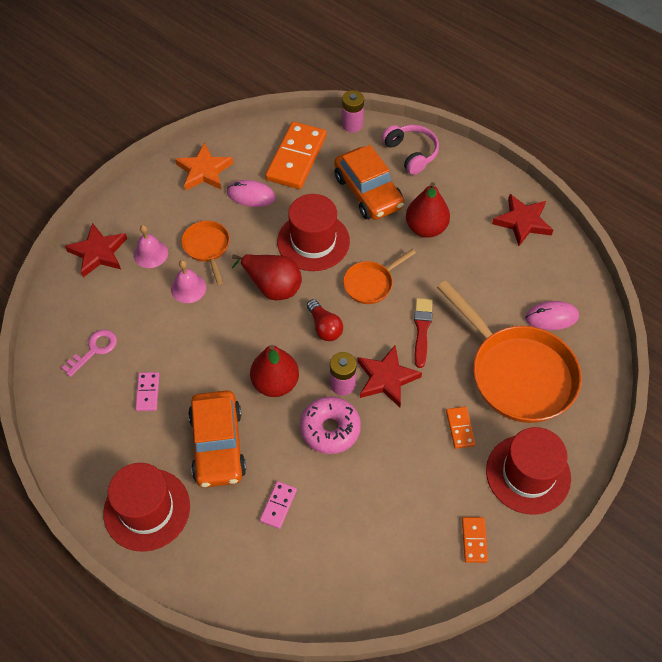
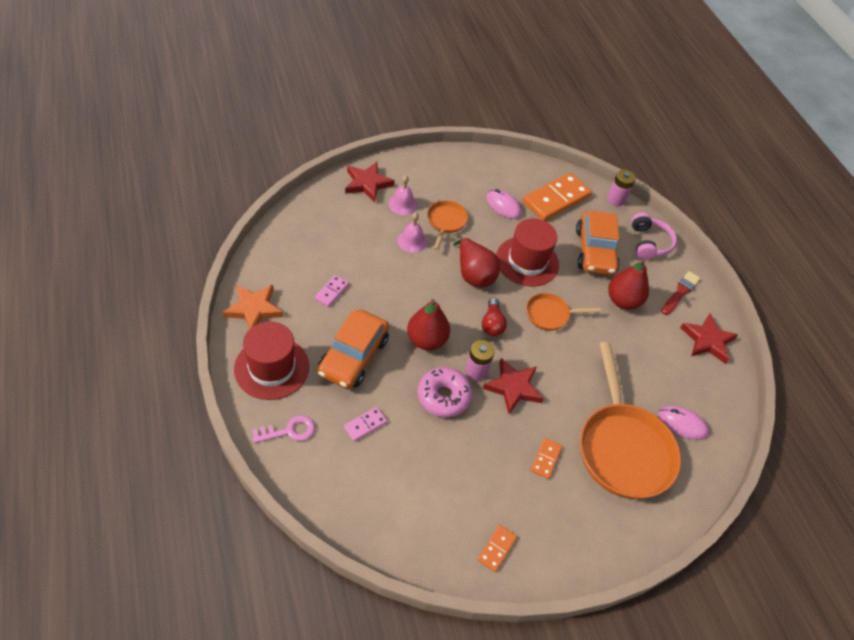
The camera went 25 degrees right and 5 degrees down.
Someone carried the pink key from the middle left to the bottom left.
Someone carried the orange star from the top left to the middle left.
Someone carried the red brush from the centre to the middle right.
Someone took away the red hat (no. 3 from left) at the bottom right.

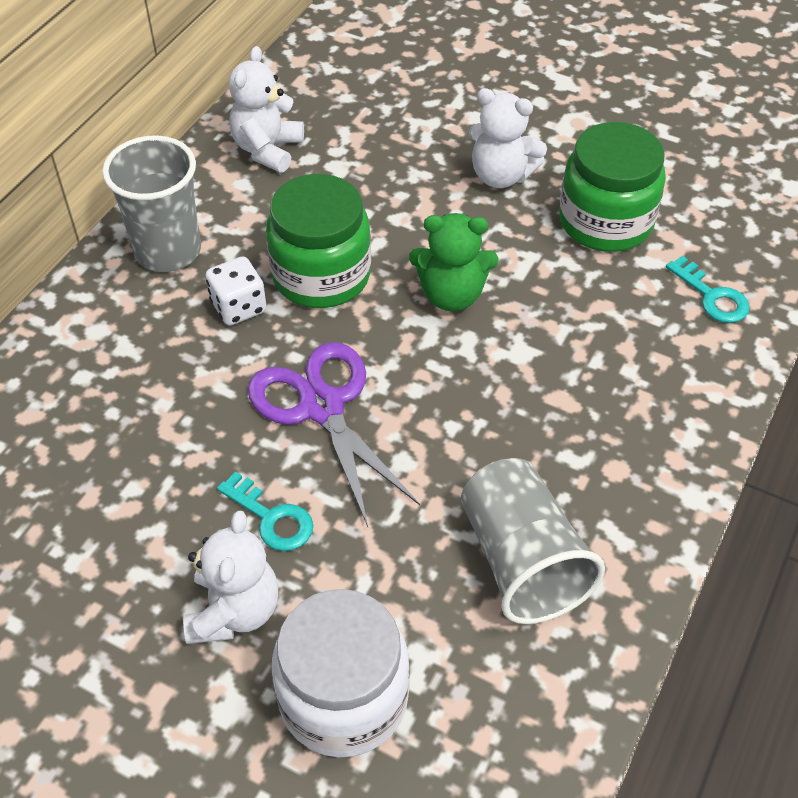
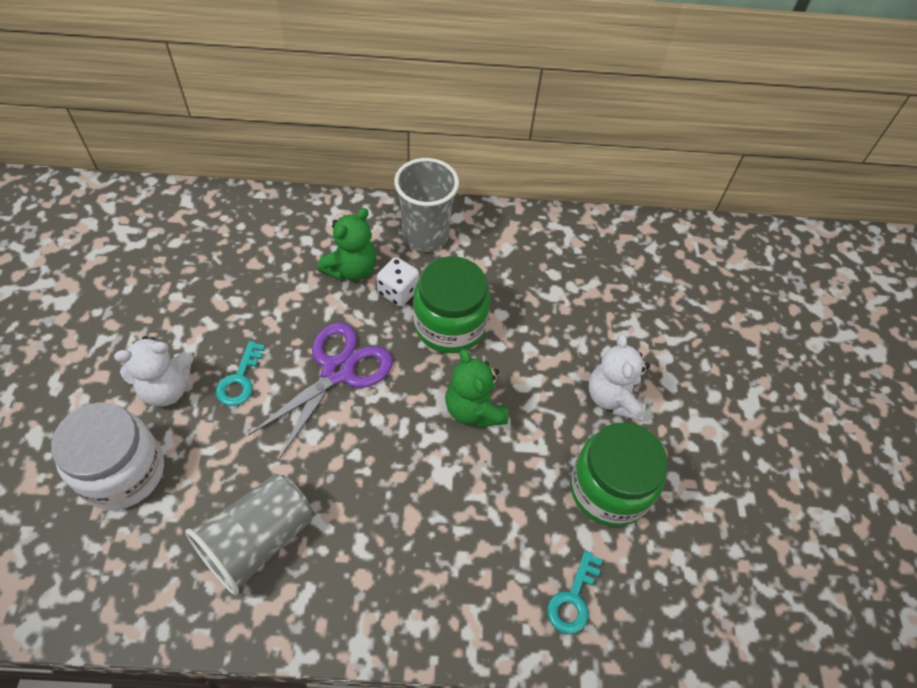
The camera went 60 degrees right and 5 degrees up.
Someone took away the white teddy bear (no. 2 from left) at the top centre.
Someone put down the green teddy bear (no. 1 from left) at the centre.

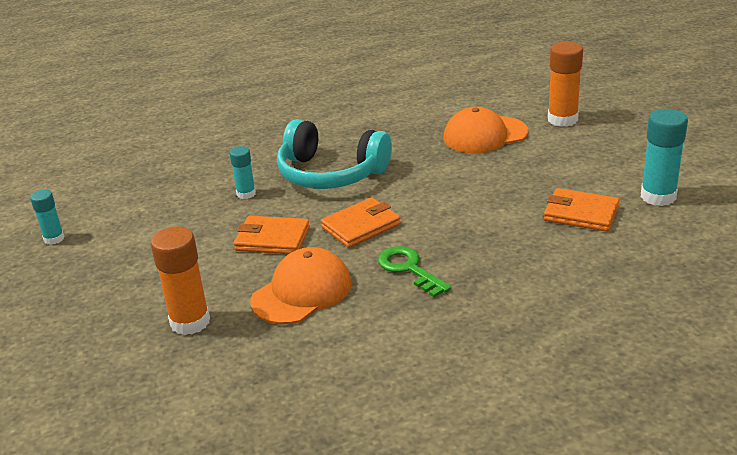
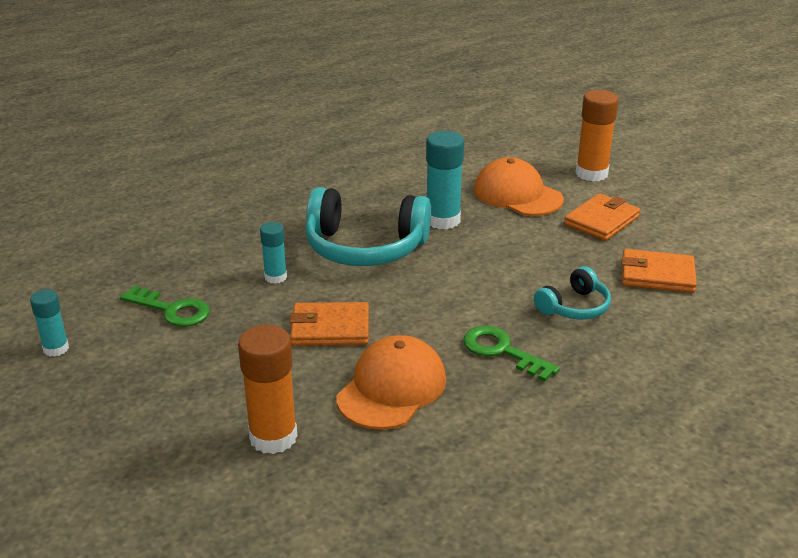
The camera went 15 degrees left and 0 degrees up.
Someone carried the orange wallet (no. 2 from left) from the centre to the middle right.
Someone rotated the orange cap (no. 2 from left) at the top centre by 75 degrees clockwise.
Someone carried the turquoise glue stick (no. 3 from left) from the middle right to the top centre.
Someone put down the green key (no. 1 from left) at the middle left.
Someone put down the turquoise headphones (no. 2 from left) at the middle right.

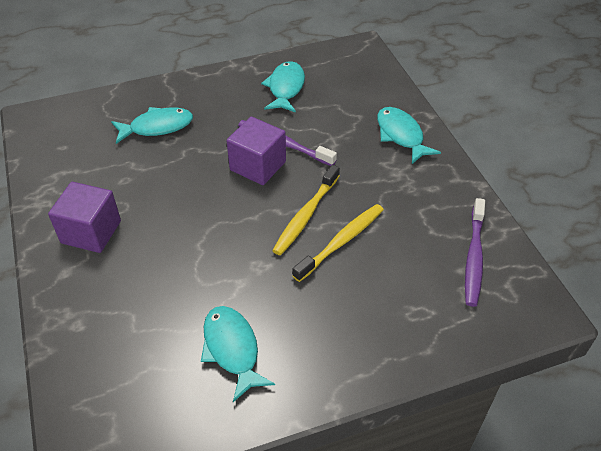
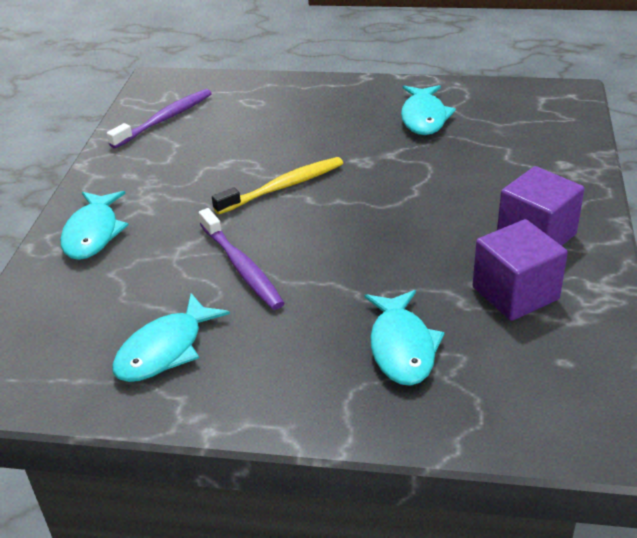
The camera went 150 degrees left and 10 degrees down.
Someone rotated the turquoise fish (no. 1 from left in the first image) at the top left by 105 degrees counterclockwise.
Someone carried the purple cube (no. 2 from left in the first image) from the centre to the middle right.
Someone took away the yellow toothbrush (no. 2 from left) at the centre.

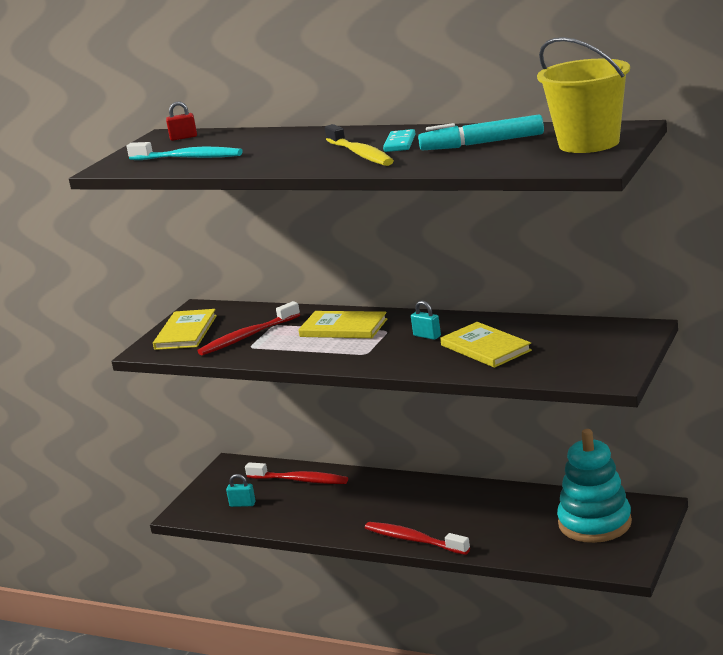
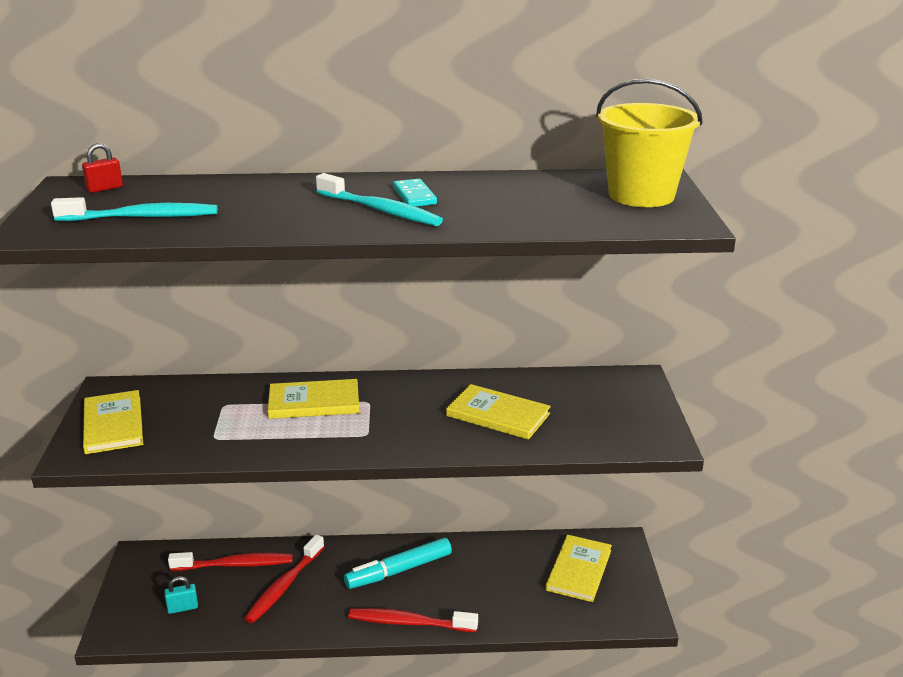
The camera went 30 degrees left and 5 degrees up.
Someone carried the red toothbrush (no. 1 from left in the first image) from the centre to the bottom left.
Someone repainted the yellow toothbrush at the top centre, which became the turquoise toothbrush (no. 2 from left) at the top centre.
Someone took away the turquoise padlock (no. 2 from left) at the centre.
Someone carried the turquoise marker from the top centre to the bottom centre.
Someone swapped the turquoise stacking toy at the bottom right for the yellow book (no. 4 from left) at the bottom centre.

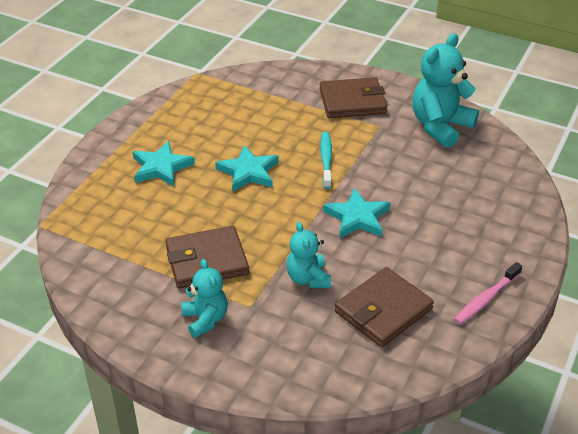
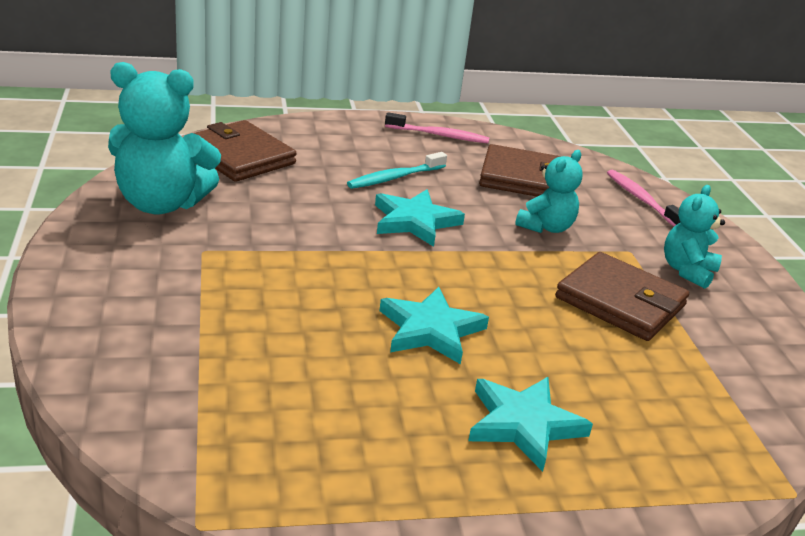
The camera went 130 degrees left and 10 degrees down.
Someone carried the brown wallet (no. 2 from left in the first image) from the top centre to the top left.
Someone carried the turquoise toothbrush from the centre to the top centre.
Someone put down the pink toothbrush (no. 2 from left) at the middle right.

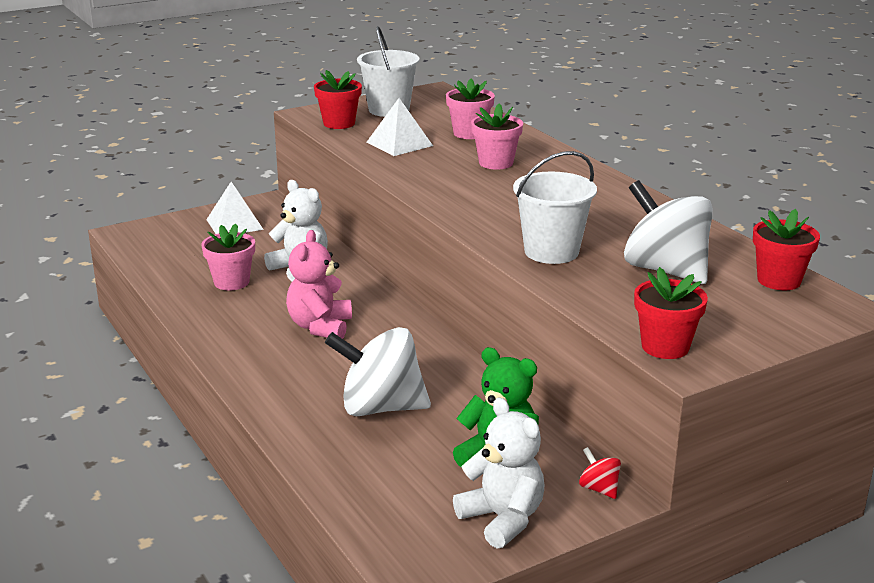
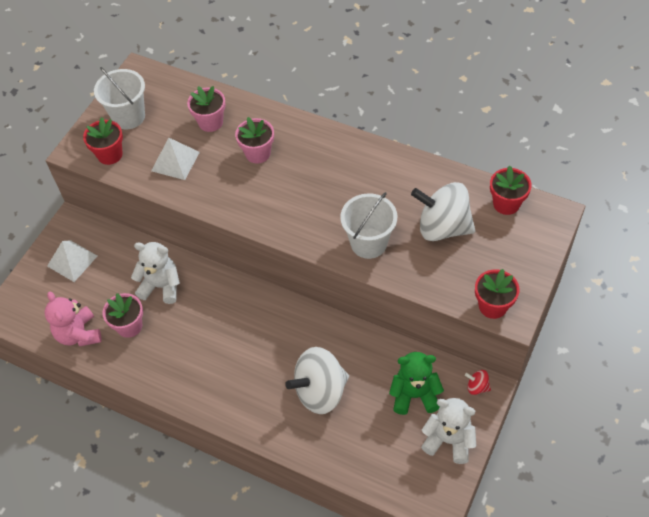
The camera went 30 degrees left and 30 degrees up.
Someone carried the pink teddy bear from the centre to the middle left.

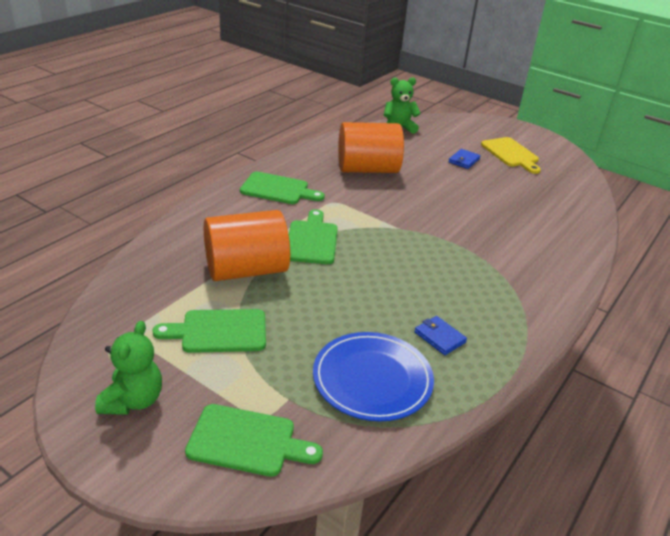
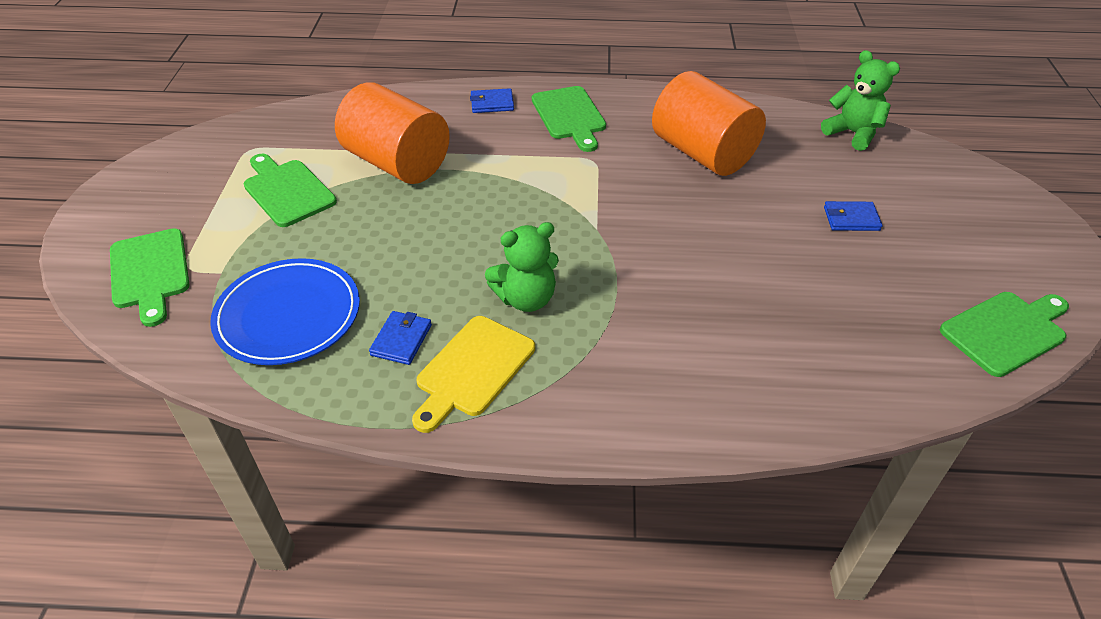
The camera went 60 degrees right and 10 degrees up.
Someone carried the green teddy bear (no. 1 from left) from the bottom left to the centre.
Someone carried the green cutting board (no. 4 from left) from the centre to the middle right.
Someone carried the yellow cutting board from the top right to the centre.
Someone put down the blue wallet (no. 2 from left) at the top centre.

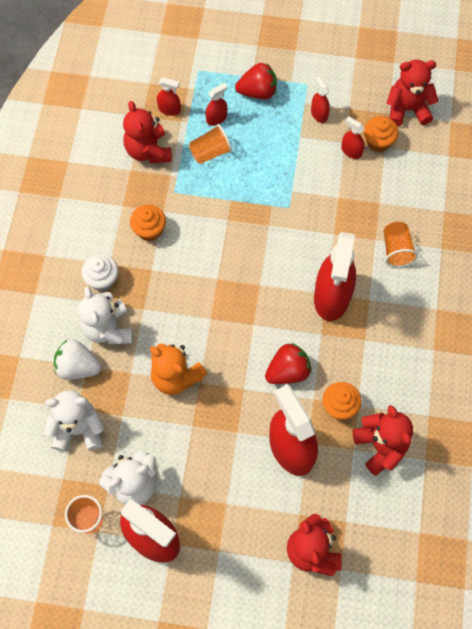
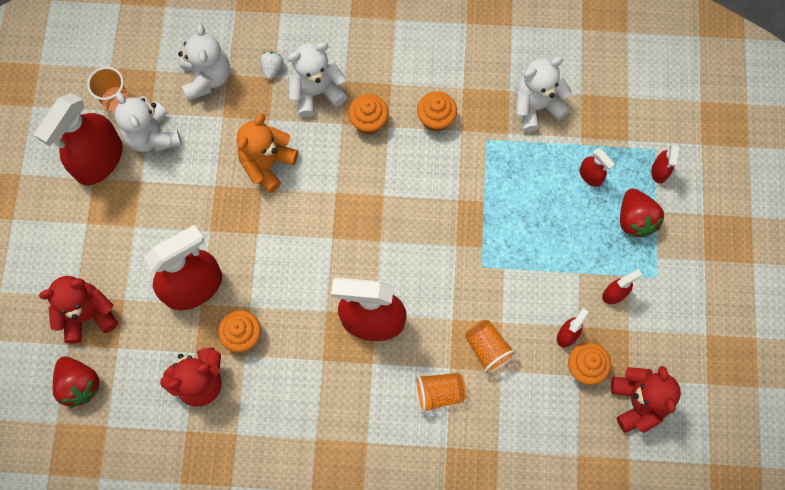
The camera went 85 degrees right and 5 degrees up.
Someone scaled the white strawberry at the middle left by 0.56.
Someone took away the white cupcake at the middle left.
Someone repainted the red teddy bear (no. 1 from left) at the top left, which became the white teddy bear (no. 4 from left) at the top right.
Someone carried the red spray bottle (no. 2 from left in the first image) from the top centre to the top right.
Someone carried the orange cup (no. 2 from left in the first image) from the top centre to the bottom centre.
Someone carried the red strawberry (no. 2 from left in the first image) from the centre to the bottom left.
Someone put down the orange cupcake (no. 2 from left) at the top centre.

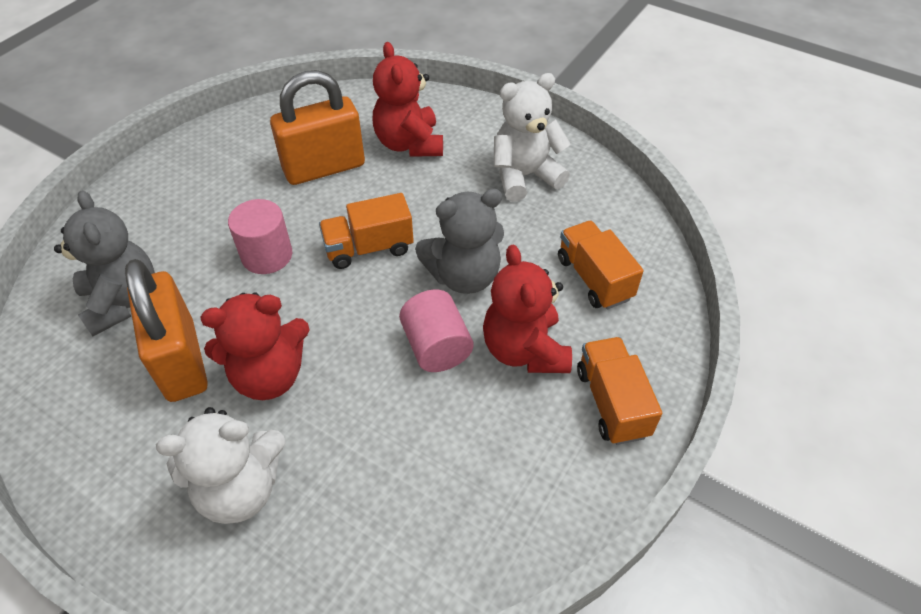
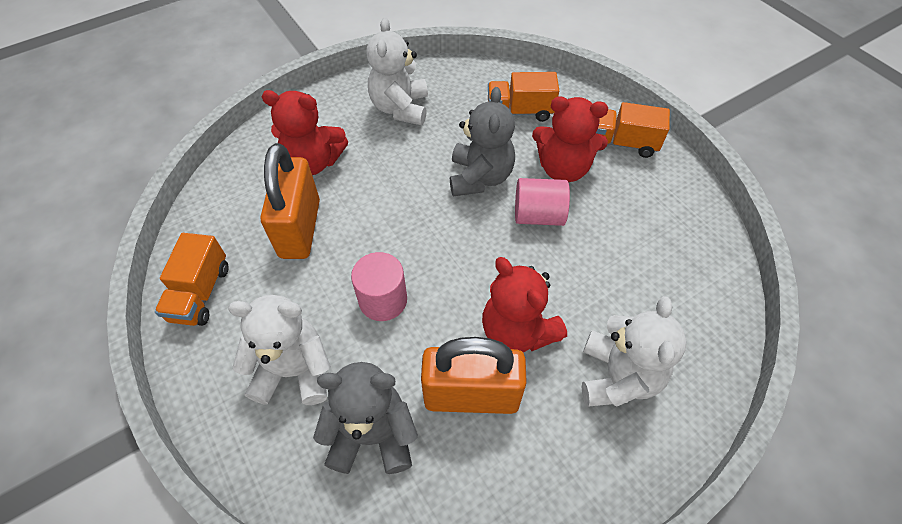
The camera went 65 degrees left and 5 degrees up.
Someone rotated the red teddy bear (no. 1 from left in the first image) at the middle left by 135 degrees clockwise.
Someone carried the orange truck (no. 1 from left) from the centre to the middle left.
Someone put down the white teddy bear (no. 1 from left) at the bottom left.

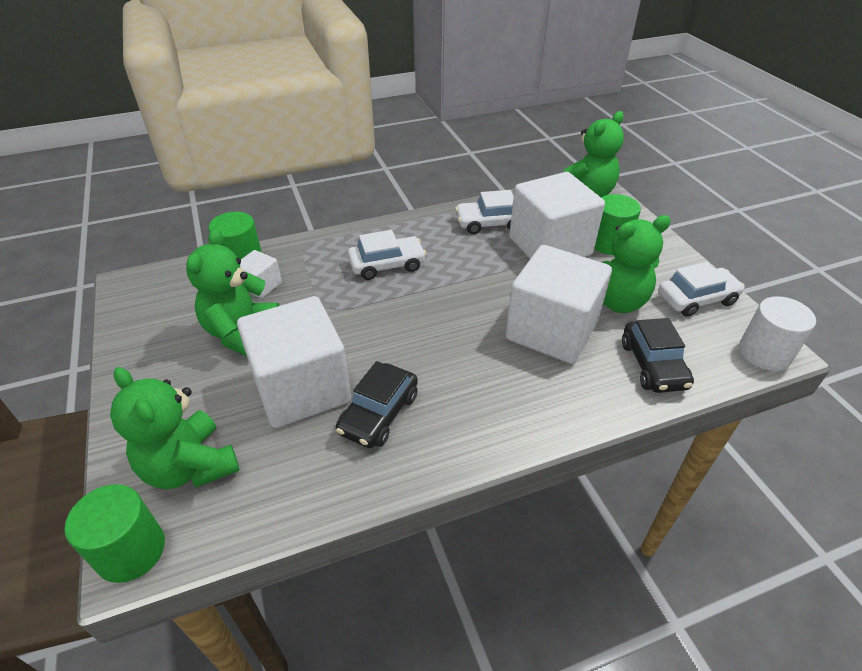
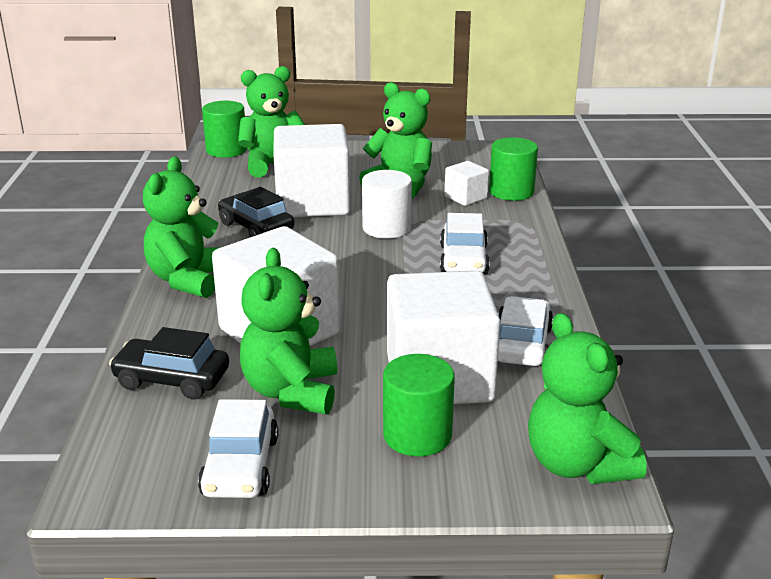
The camera went 110 degrees right and 15 degrees down.
Someone carried the white cylinder from the middle right to the centre.
Someone put down the green teddy bear (no. 1 from left) at the middle left.

